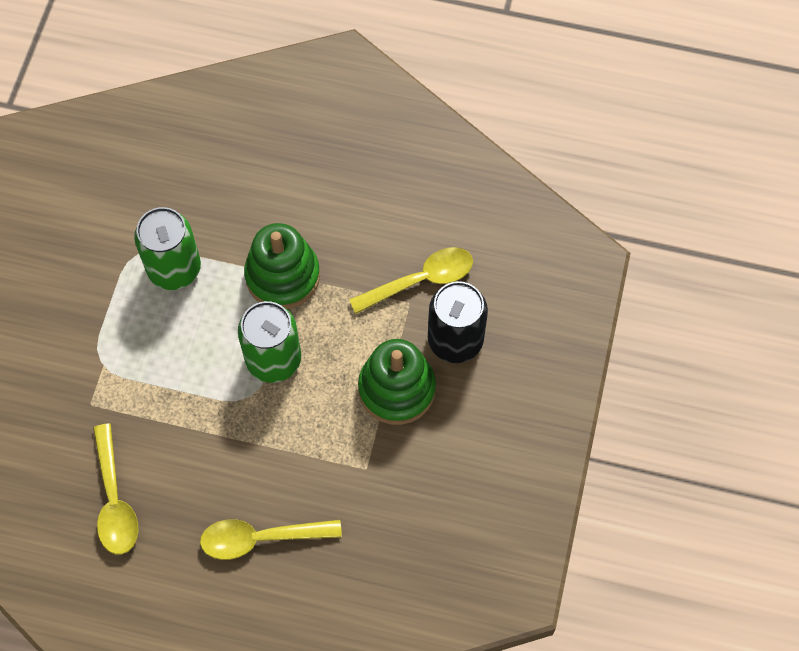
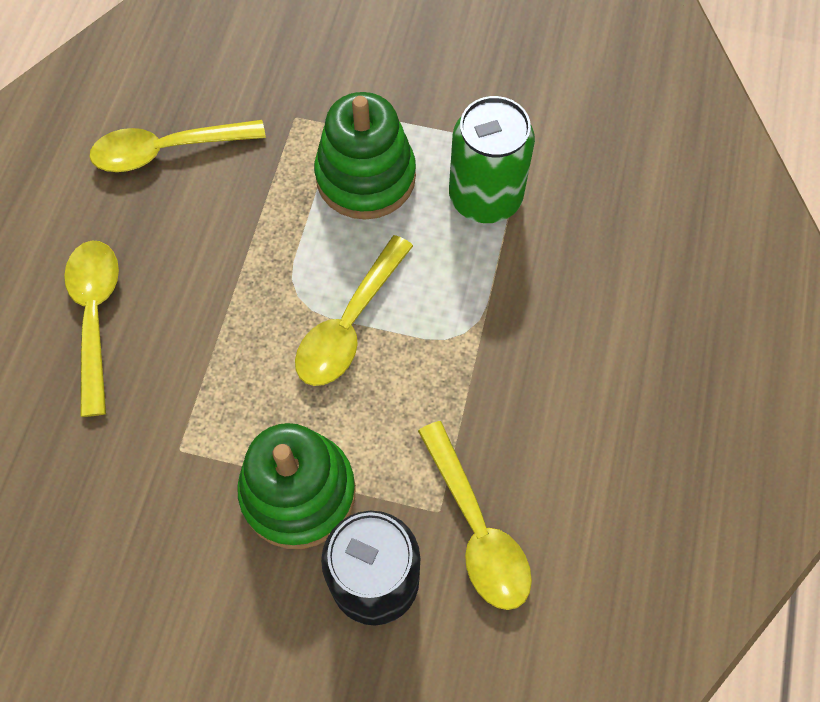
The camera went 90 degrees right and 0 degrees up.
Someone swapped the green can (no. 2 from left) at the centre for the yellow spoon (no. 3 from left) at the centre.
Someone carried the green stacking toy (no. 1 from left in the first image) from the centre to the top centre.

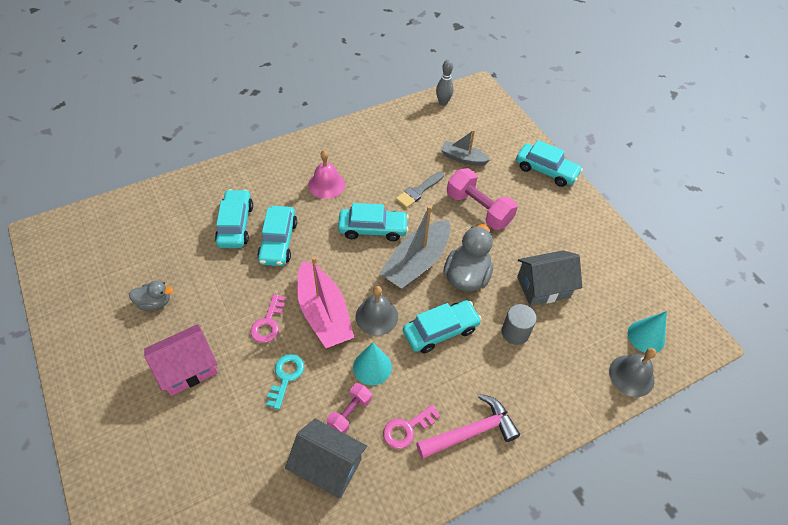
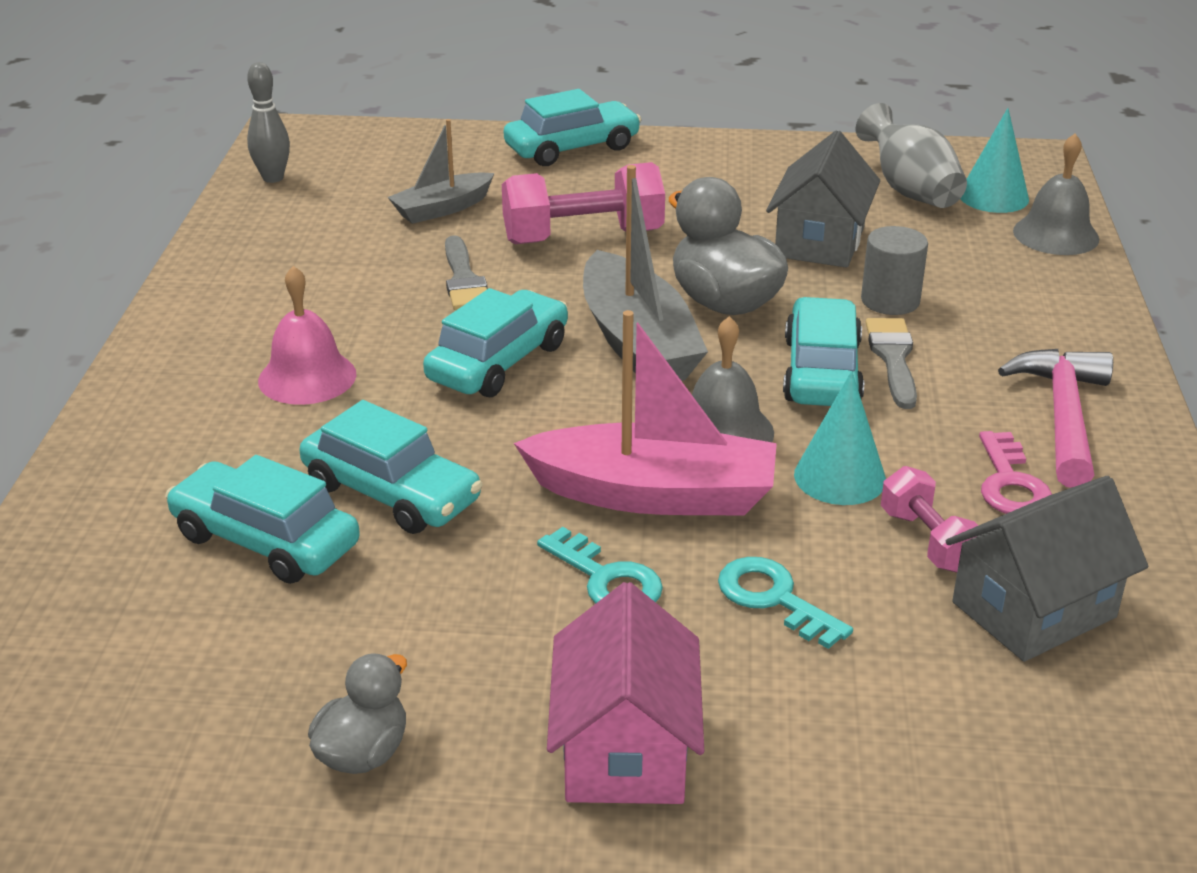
The camera went 55 degrees left and 20 degrees down.
Someone repainted the pink key (no. 1 from left) at the centre, which became the turquoise key (no. 1 from left) at the centre.
Someone put down the grey vase at the top right.
Someone put down the grey brush (no. 2 from left) at the middle right.

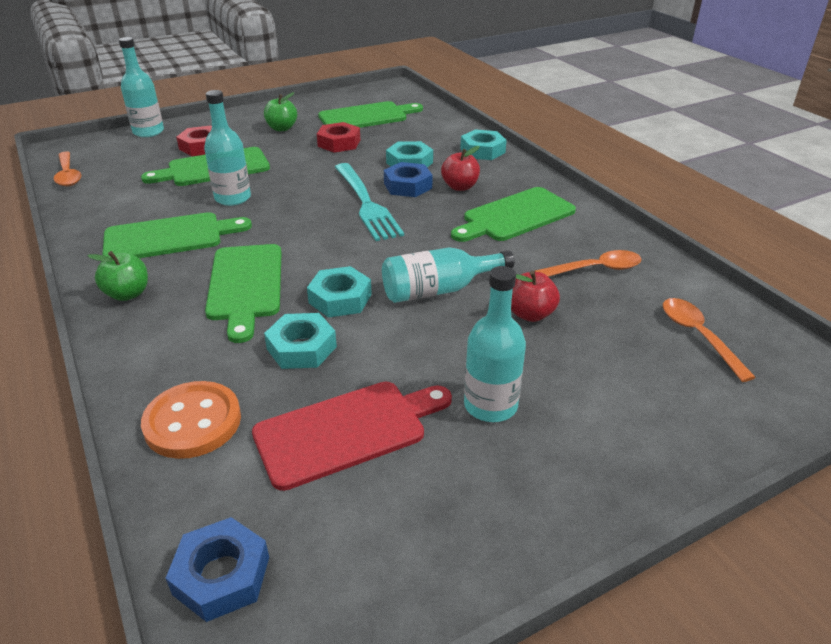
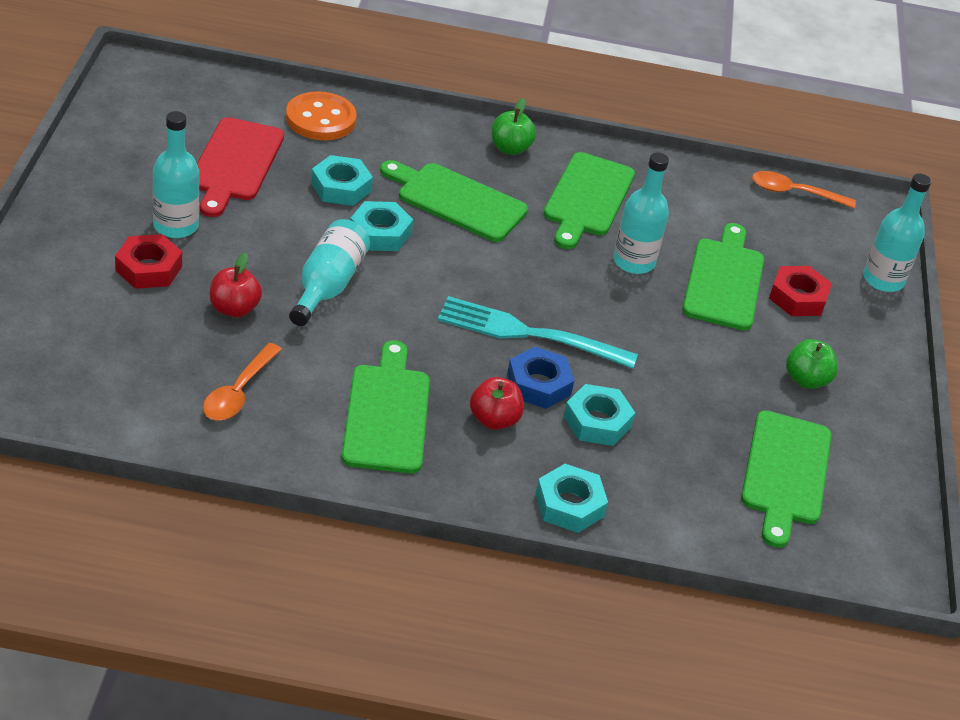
The camera went 120 degrees right and 5 degrees up.
Someone took away the blue nut (no. 1 from left) at the bottom left.
Someone carried the red nut (no. 2 from left in the first image) from the top centre to the middle left.
Someone took away the orange spoon (no. 3 from left) at the middle right.

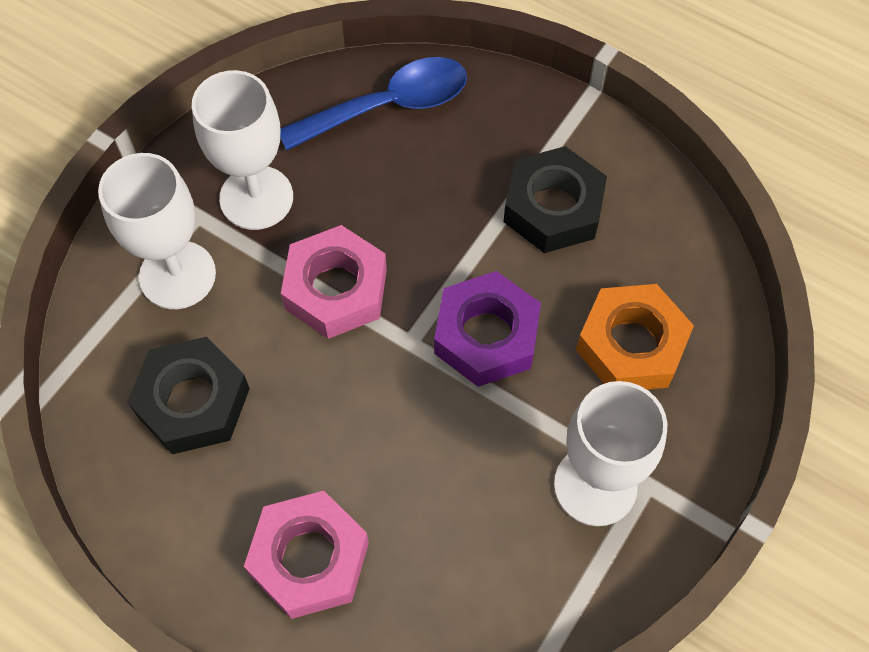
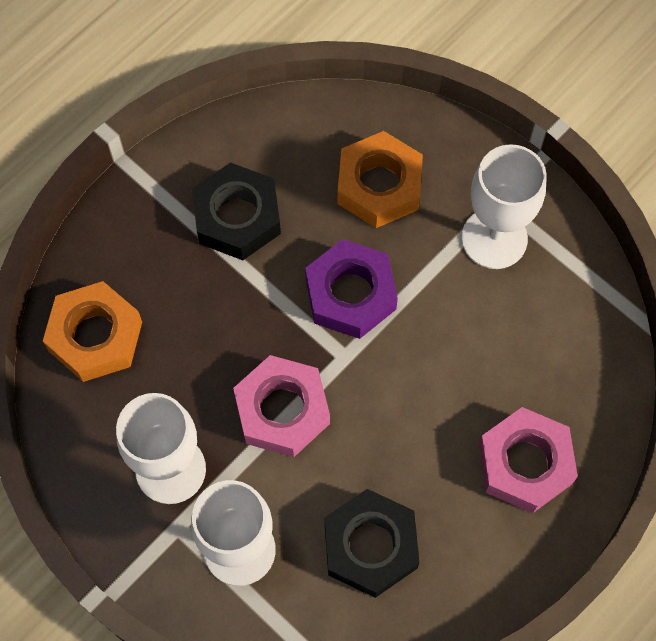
The camera went 80 degrees left and 5 degrees up.
Someone swapped the blue spoon at the top centre for the orange nut (no. 1 from left) at the middle left.

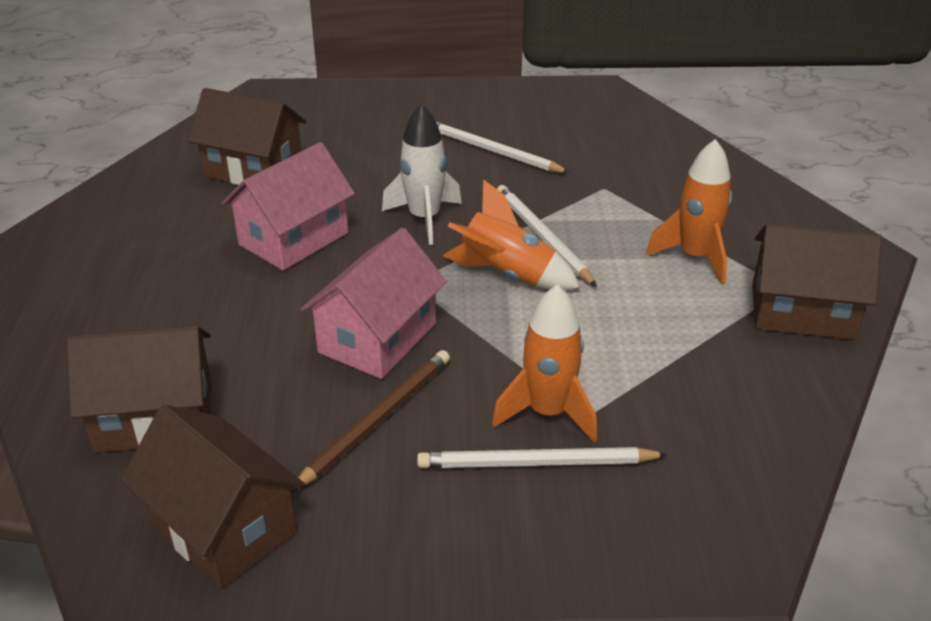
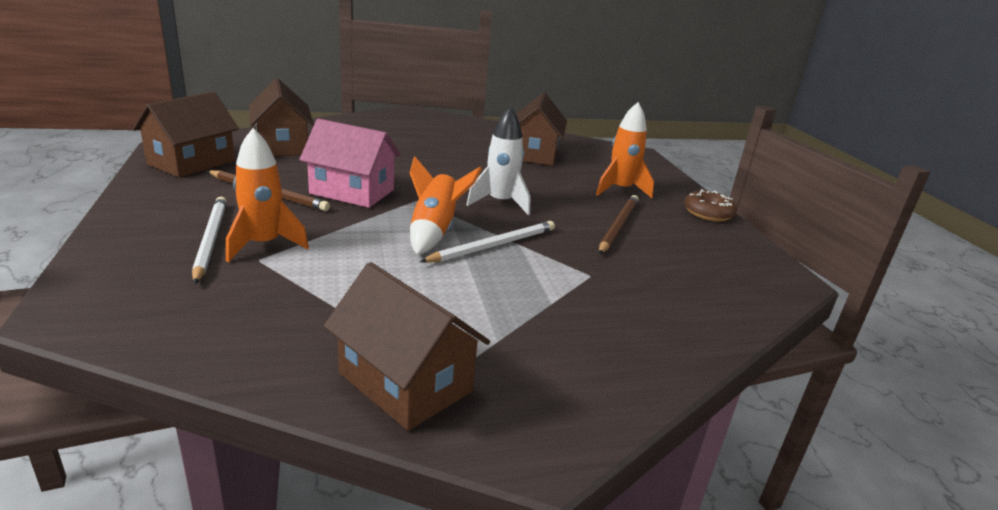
The camera went 75 degrees right and 10 degrees down.
Someone took away the pink house (no. 1 from left) at the top left.
Someone repainted the white pencil (no. 1 from left) at the top centre, which became the brown pencil (no. 2 from left) at the centre.
Someone carried the orange rocket (no. 3 from left) from the middle right to the top centre.
Someone rotated the brown house (no. 4 from left in the first image) at the middle right by 45 degrees counterclockwise.
Someone put down the brown donut at the middle right.

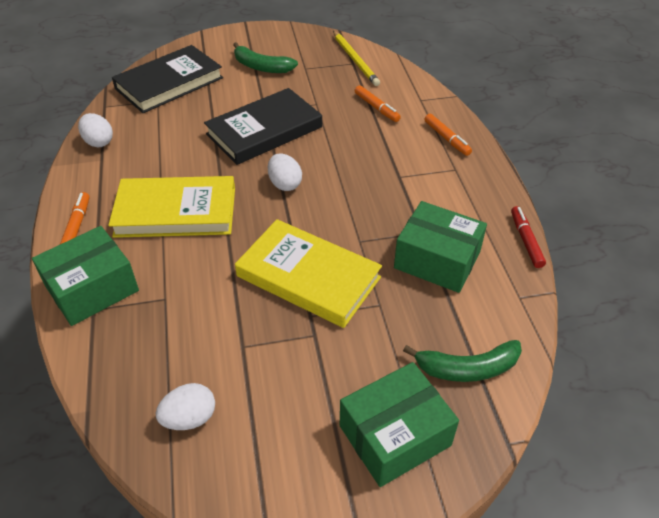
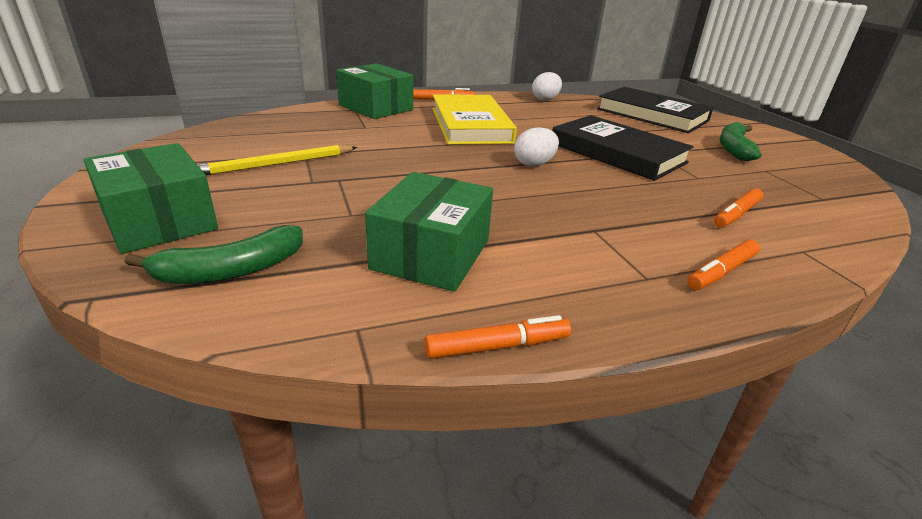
The camera went 80 degrees right and 15 degrees down.
Someone took away the white egg (no. 2 from left) at the bottom left.
Someone took away the yellow book (no. 2 from left) at the centre.
Someone carried the yellow pencil from the top centre to the top left.
Someone rotated the green banana (no. 2 from left in the first image) at the bottom right by 105 degrees counterclockwise.
Someone repainted the red marker at the middle right, which became the orange marker (no. 2 from left) at the centre.

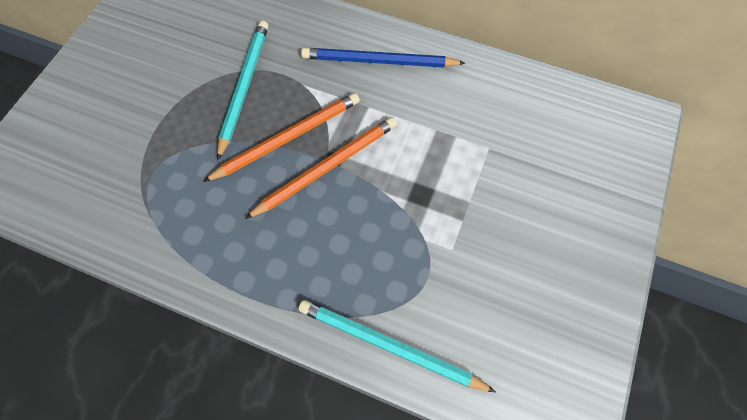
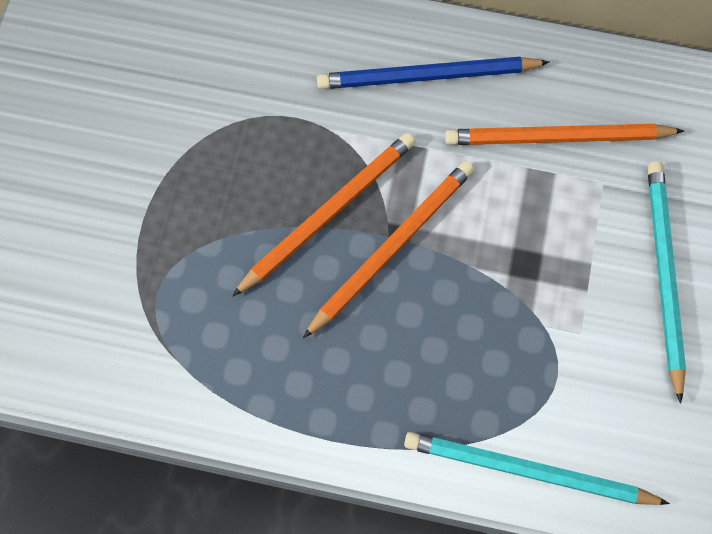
The camera went 10 degrees left and 5 degrees up.
Someone carried the turquoise pencil (no. 1 from left in the first image) from the top left to the middle right.
Someone put down the orange pencil (no. 3 from left) at the top right.

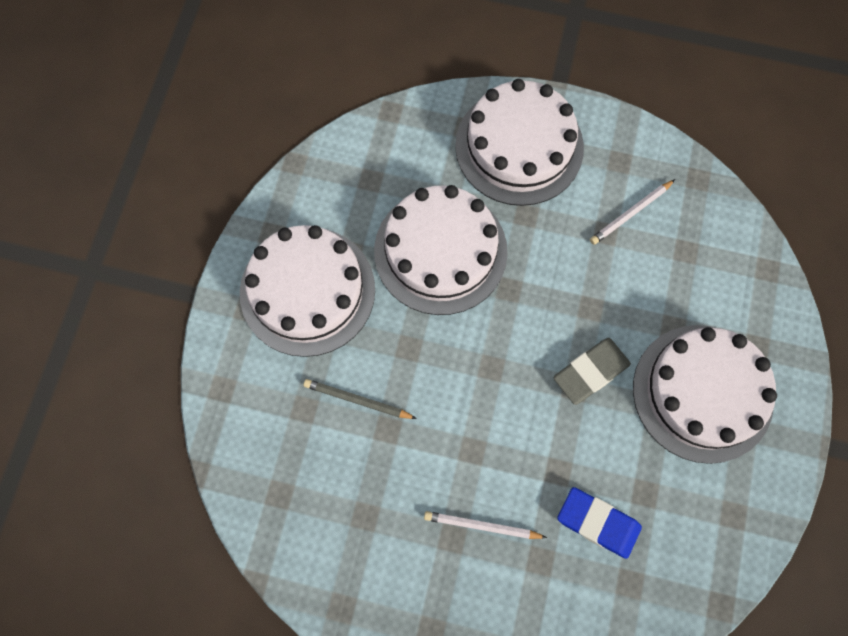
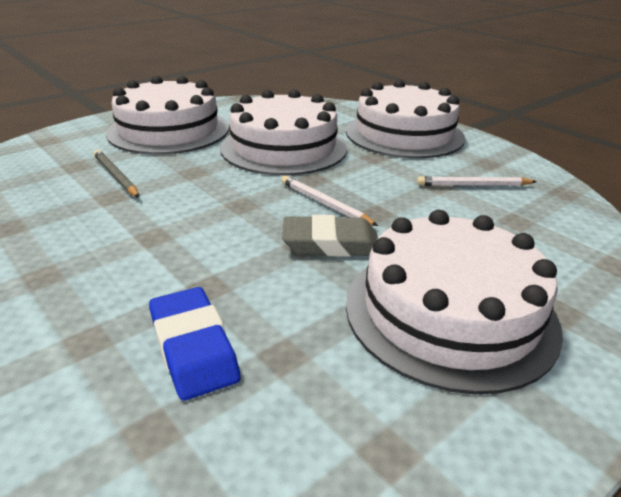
The camera went 35 degrees right and 40 degrees down.
Someone carried the white pencil (no. 1 from left) from the bottom centre to the centre.

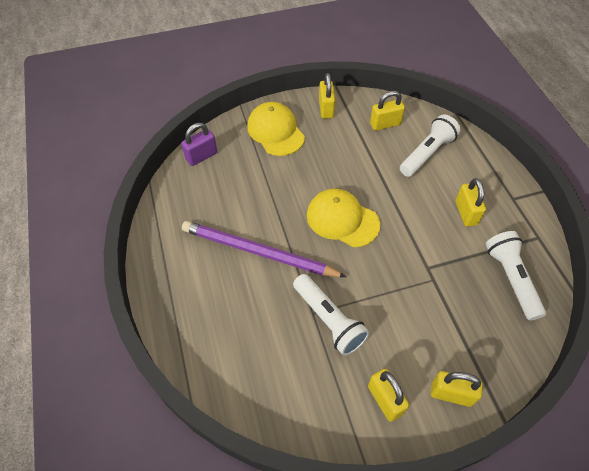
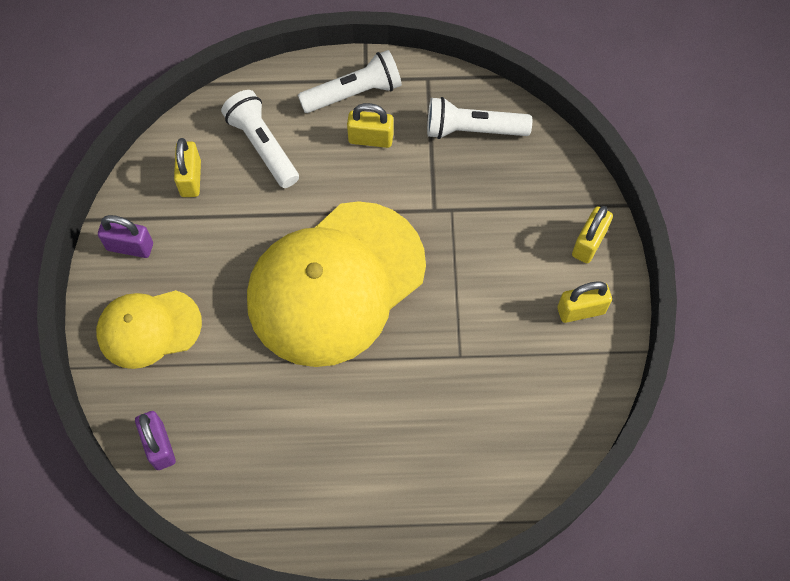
The camera went 75 degrees left and 10 degrees up.
Someone took away the purple pencil at the centre.
Someone carried the white flashlight (no. 1 from left in the first image) from the bottom centre to the top centre.
Someone scaled the yellow cap (no. 2 from left) at the centre by 1.87.
Someone repainted the yellow padlock (no. 1 from left) at the top centre, which became the purple padlock (no. 1 from left) at the middle left.

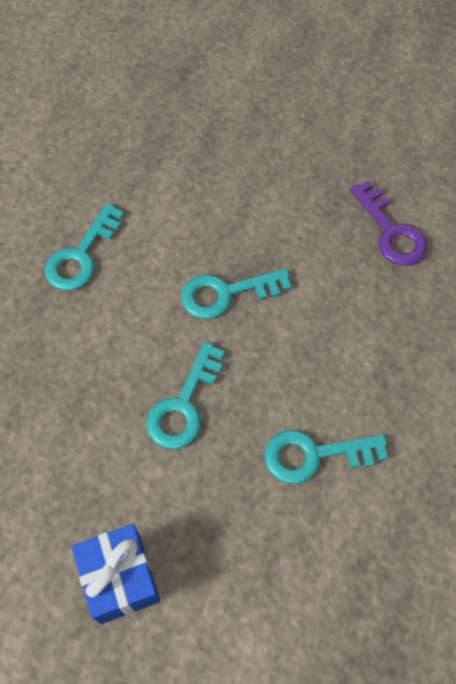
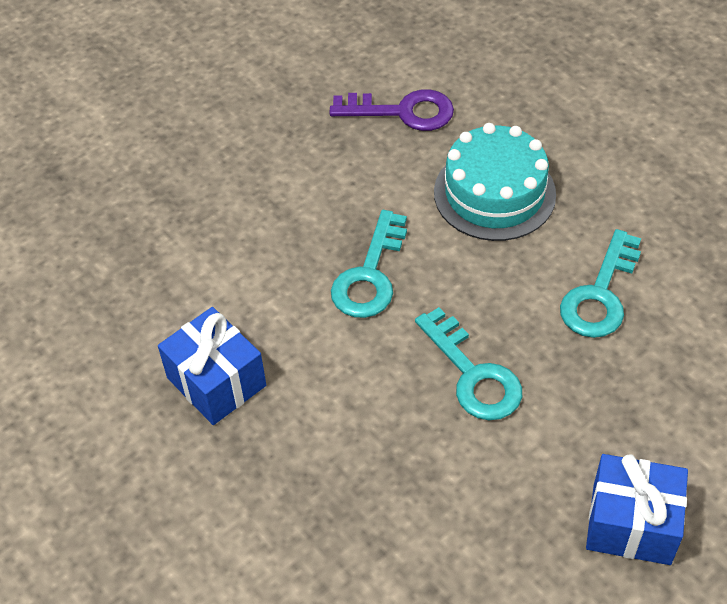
The camera went 55 degrees left and 10 degrees down.
Someone swapped the turquoise key (no. 1 from left) at the middle left for the blue gift (no. 1 from left) at the middle left.
Someone put down the turquoise cake at the top right.

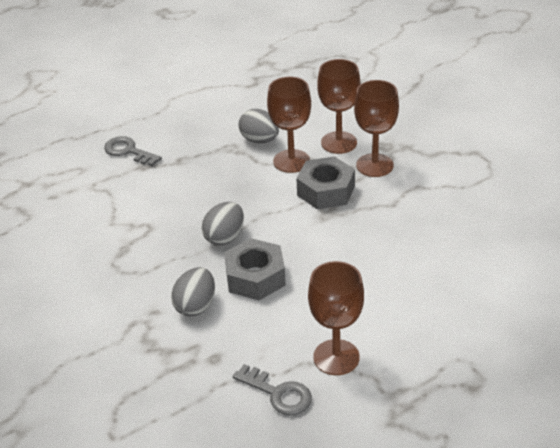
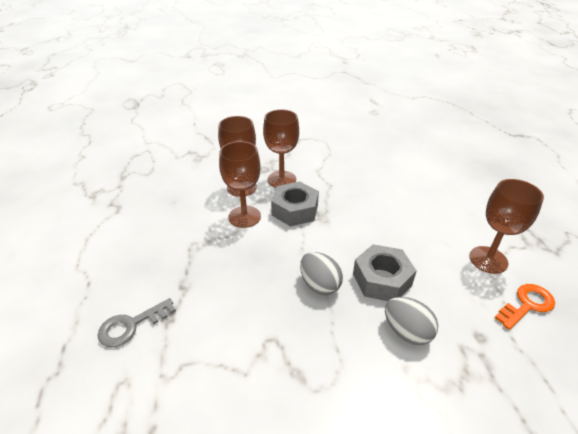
The camera went 70 degrees left and 0 degrees up.
Someone repainted the grey key (no. 2 from left) at the bottom centre, which became the orange key at the bottom right.
Someone took away the grey egg (no. 3 from left) at the top centre.

